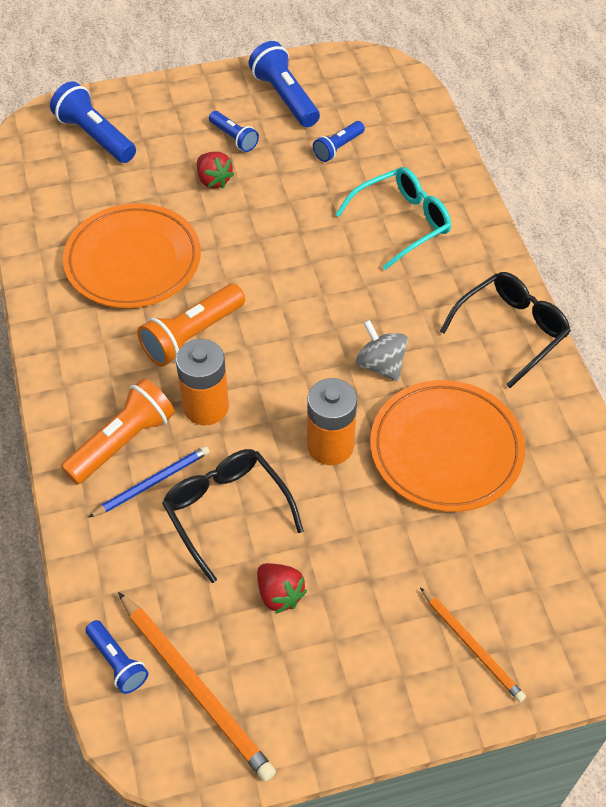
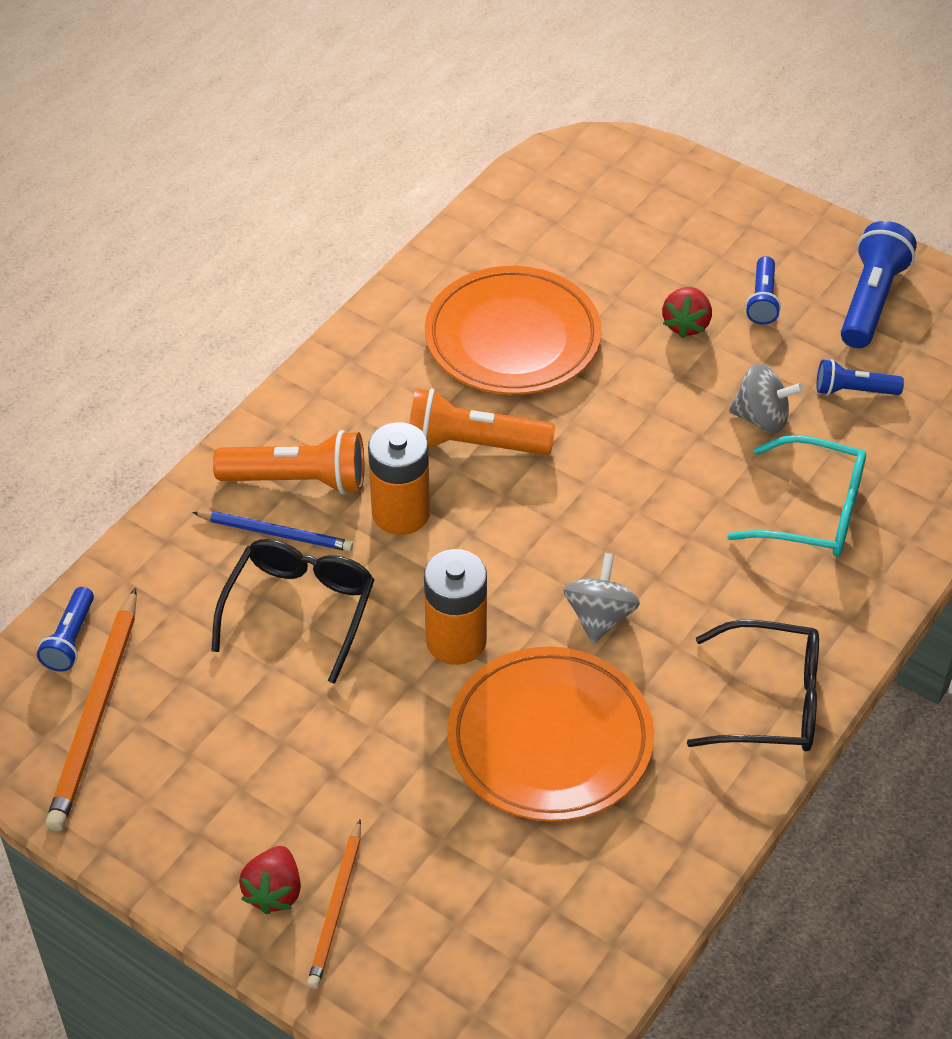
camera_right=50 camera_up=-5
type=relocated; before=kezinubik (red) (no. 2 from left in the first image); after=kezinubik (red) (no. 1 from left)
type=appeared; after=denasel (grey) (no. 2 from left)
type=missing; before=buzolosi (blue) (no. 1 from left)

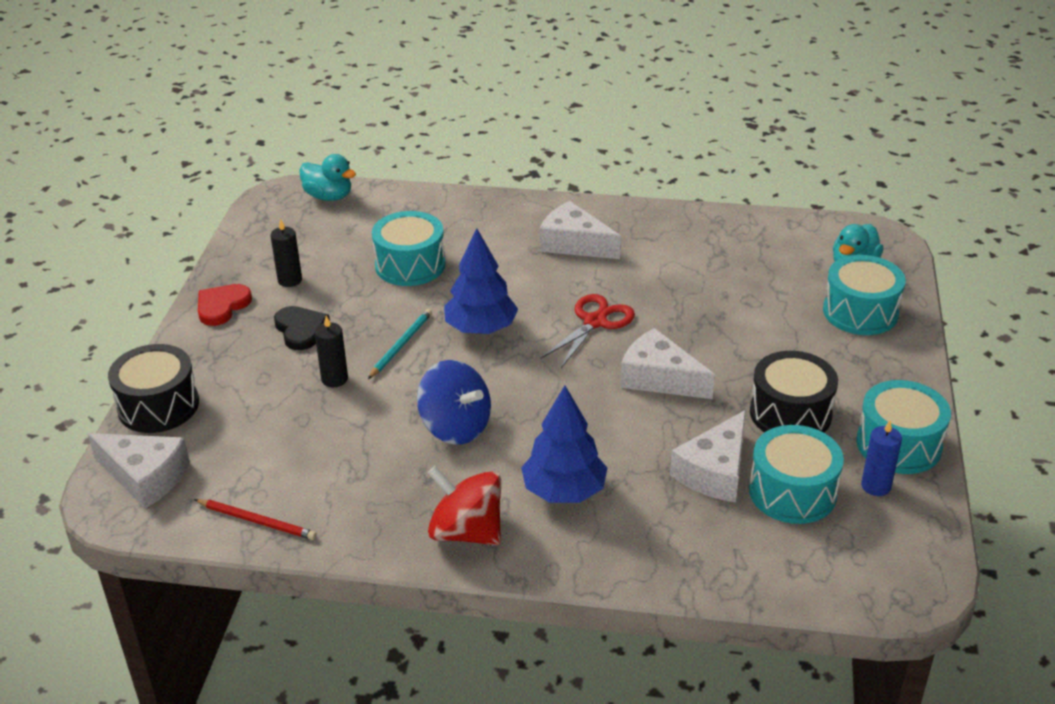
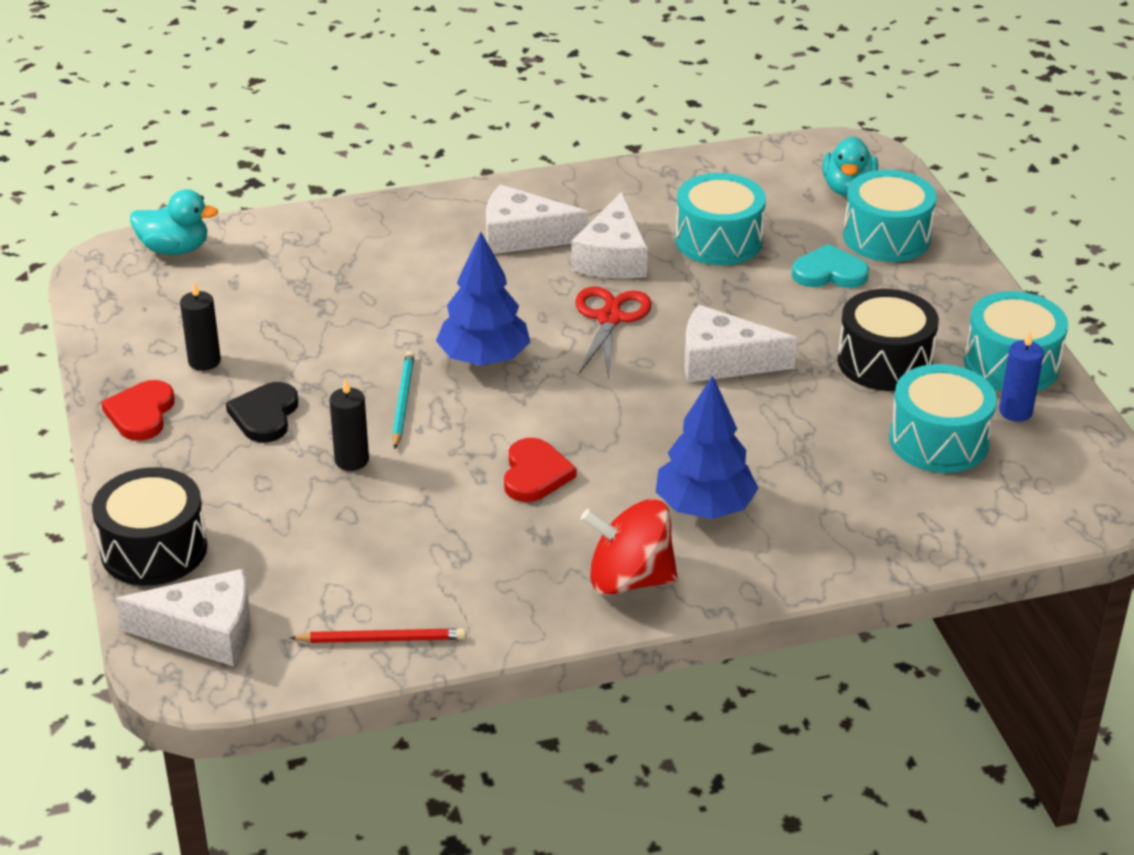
camera_right=-25 camera_up=0
type=spun; before=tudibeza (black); turn=-120
type=exchanged; before=denasel (blue); after=tudibeza (red) (no. 2 from left)
type=relocated; before=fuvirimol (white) (no. 4 from left in the first image); after=fuvirimol (white) (no. 3 from left)
type=relocated; before=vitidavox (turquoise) (no. 1 from left)
type=appeared; after=tudibeza (turquoise)

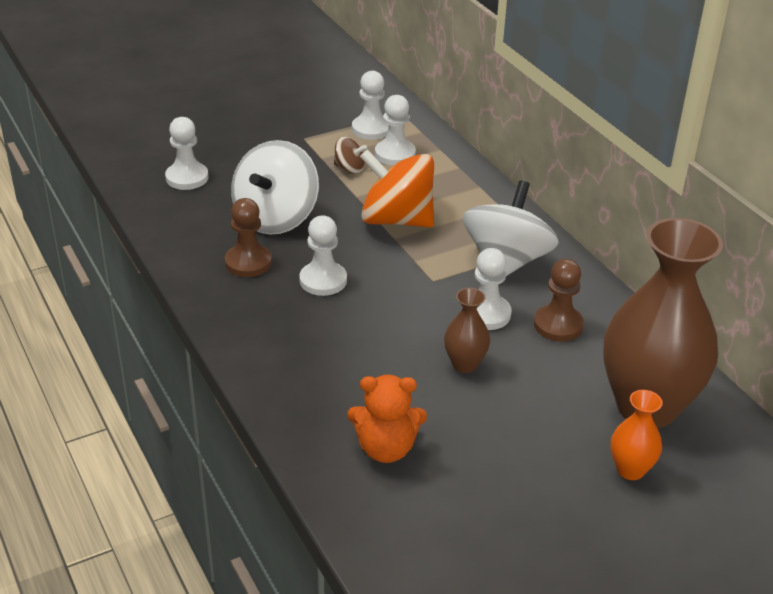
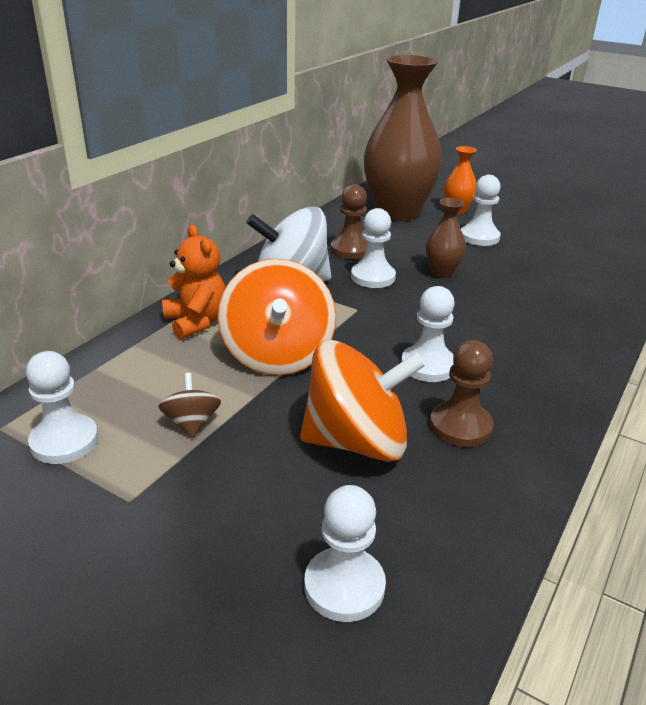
camera_right=-120 camera_up=-5
type=relocated; before=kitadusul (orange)
type=colour; before=denasel (white) (no. 1 from left); after=denasel (orange) (no. 2 from left)
type=relocated; before=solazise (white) (no. 4 from left in the first image); after=solazise (white) (no. 5 from left)

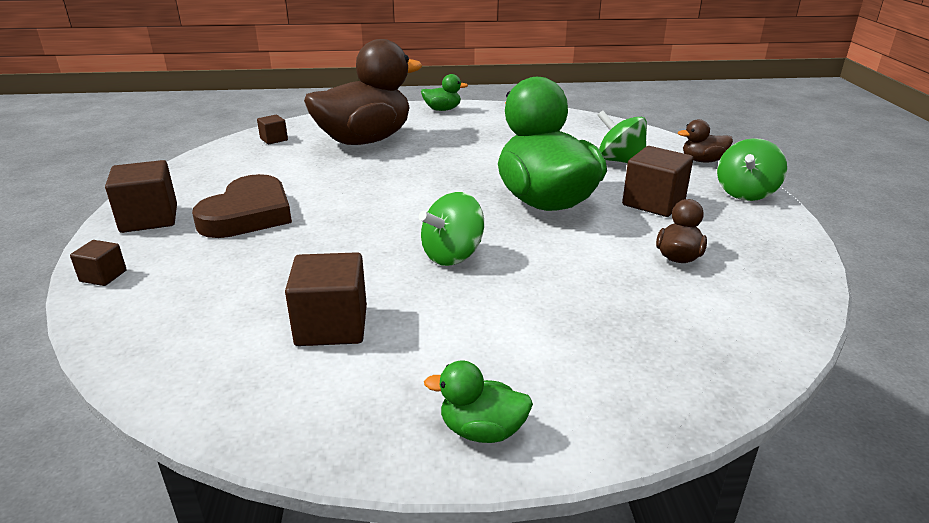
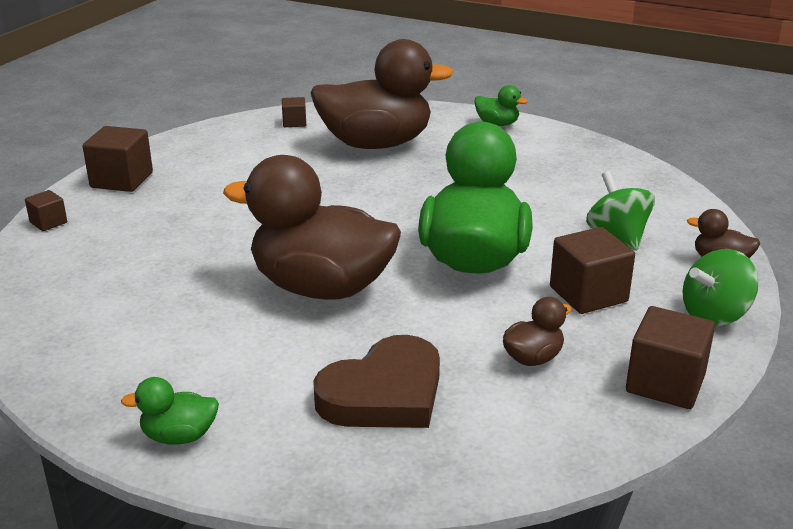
camera_right=30 camera_up=0
type=spun; before=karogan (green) (no. 2 from left in the first image); turn=-45
type=exchanged; before=denasel (green) (no. 1 from left); after=karogan (brown) (no. 1 from left)
type=relocated; before=tudibeza (brown)
type=relocated; before=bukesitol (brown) (no. 4 from left in the first image); after=bukesitol (brown) (no. 5 from left)

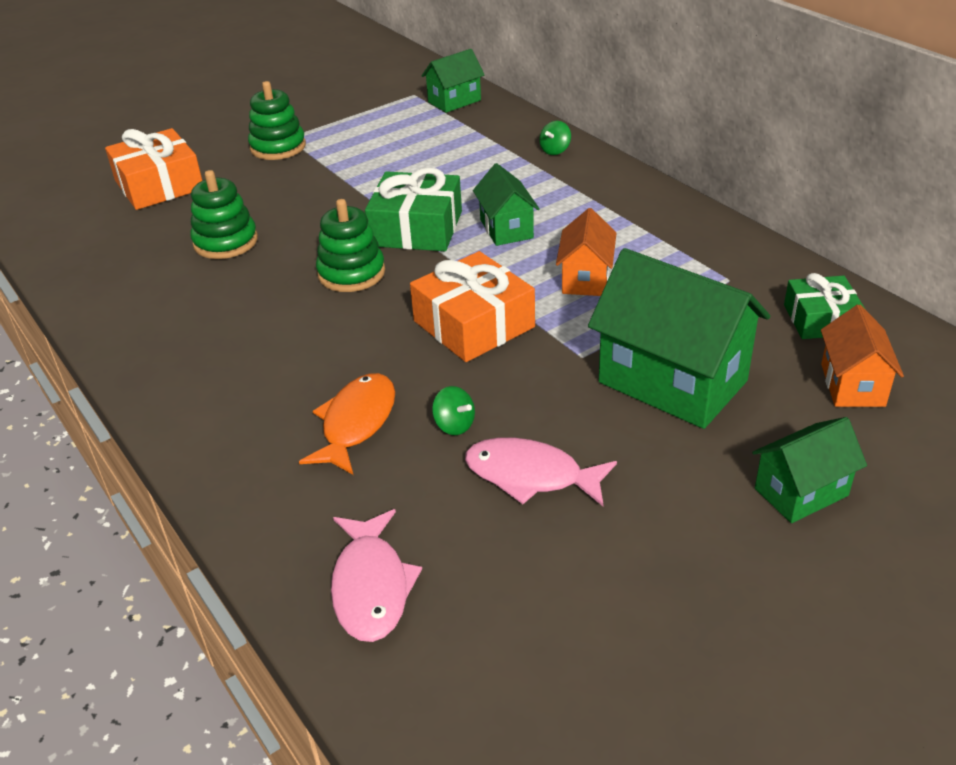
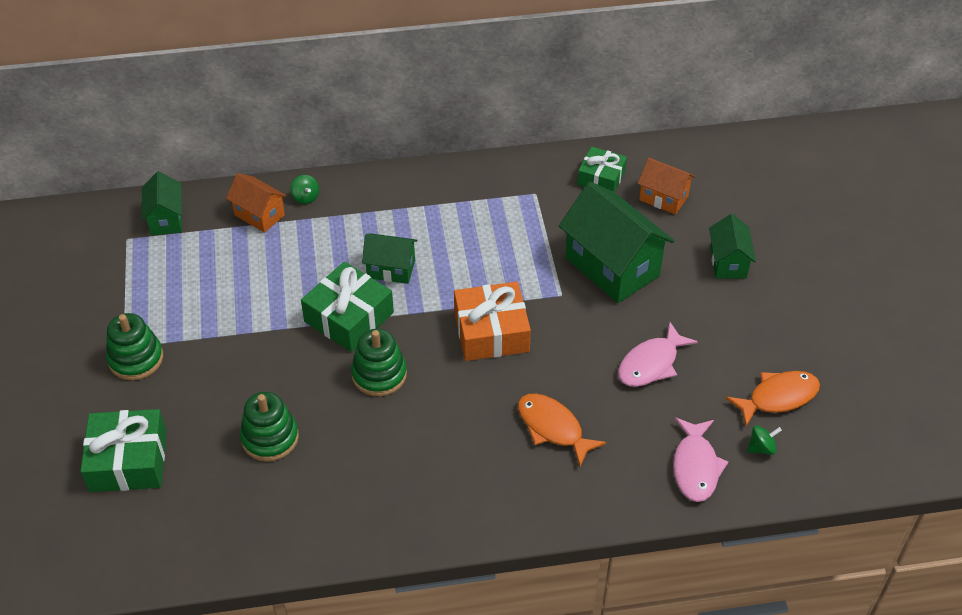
camera_right=-65 camera_up=10
type=colour; before=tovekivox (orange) (no. 1 from left); after=tovekivox (green) (no. 1 from left)
type=relocated; before=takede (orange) (no. 1 from left)
type=spun; before=takede (green) (no. 3 from left); turn=75
type=spun; before=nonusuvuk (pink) (no. 1 from left in the first image); turn=75
type=appeared; after=nonusuvuk (orange) (no. 2 from left)
type=relocated; before=denasel (green) (no. 1 from left in the first image); after=denasel (green) (no. 2 from left)

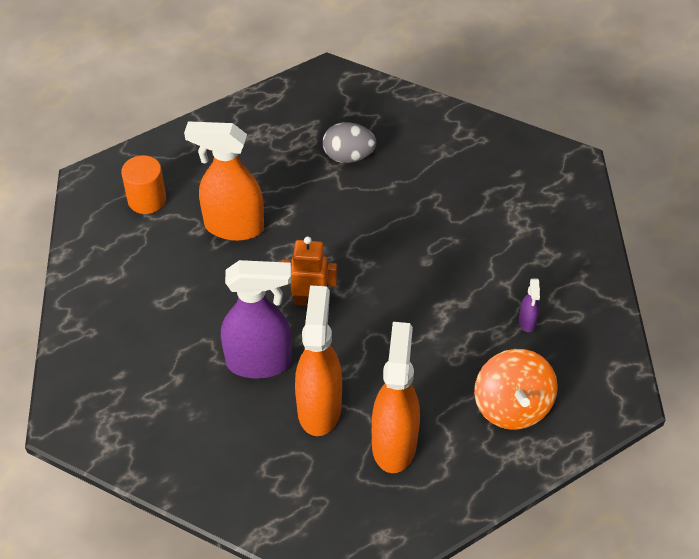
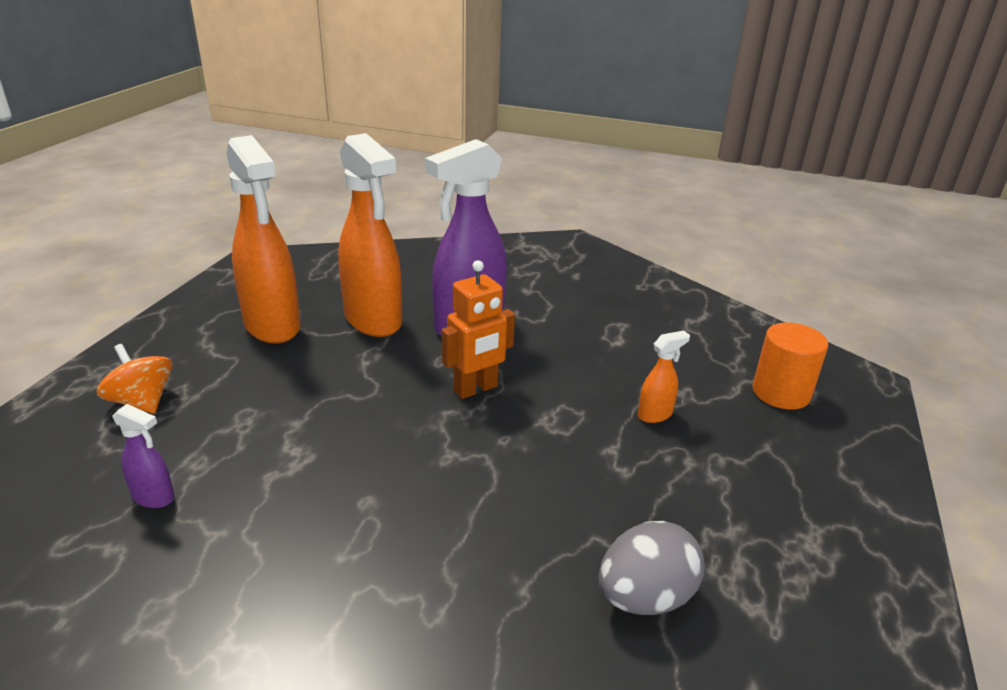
camera_right=140 camera_up=-20
type=size; before=denasel (orange); scale=0.64
type=spun; before=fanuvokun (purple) (no. 2 from left in the first image); turn=150
type=size; before=fanuvokun (orange) (no. 1 from left in the first image); scale=0.43

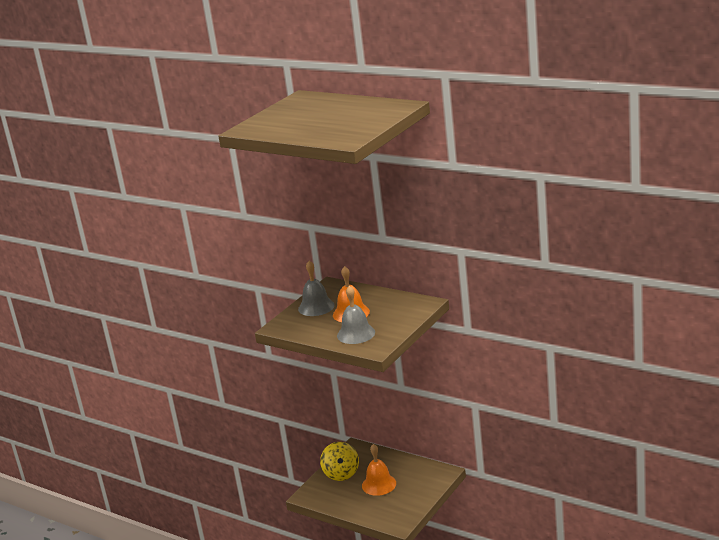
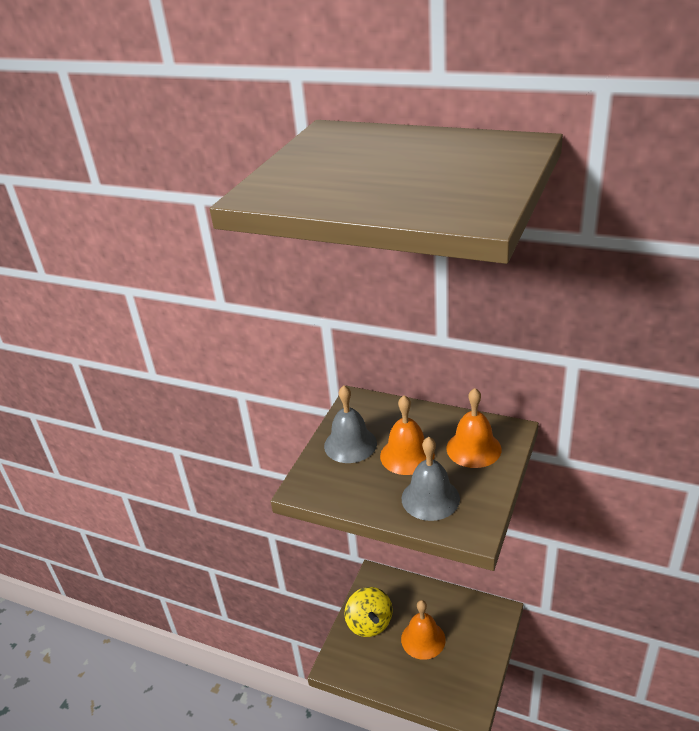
camera_right=-10 camera_up=10
type=appeared; after=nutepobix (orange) (no. 3 from left)

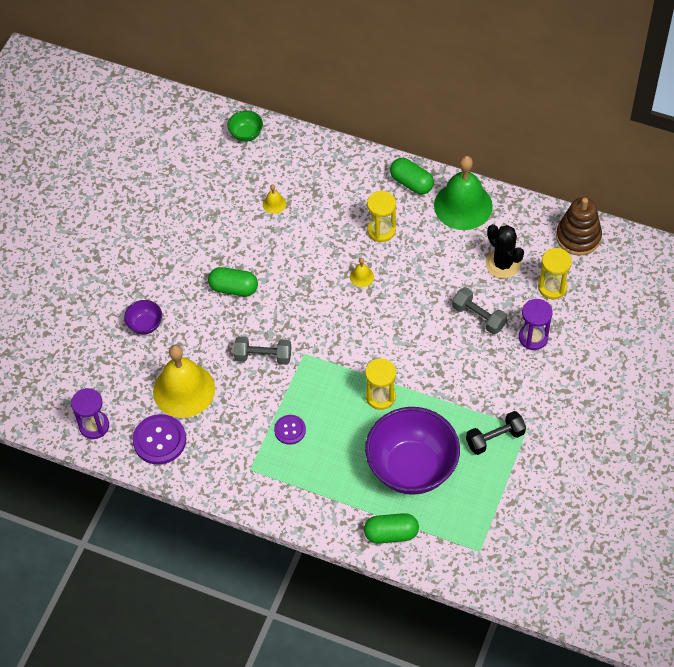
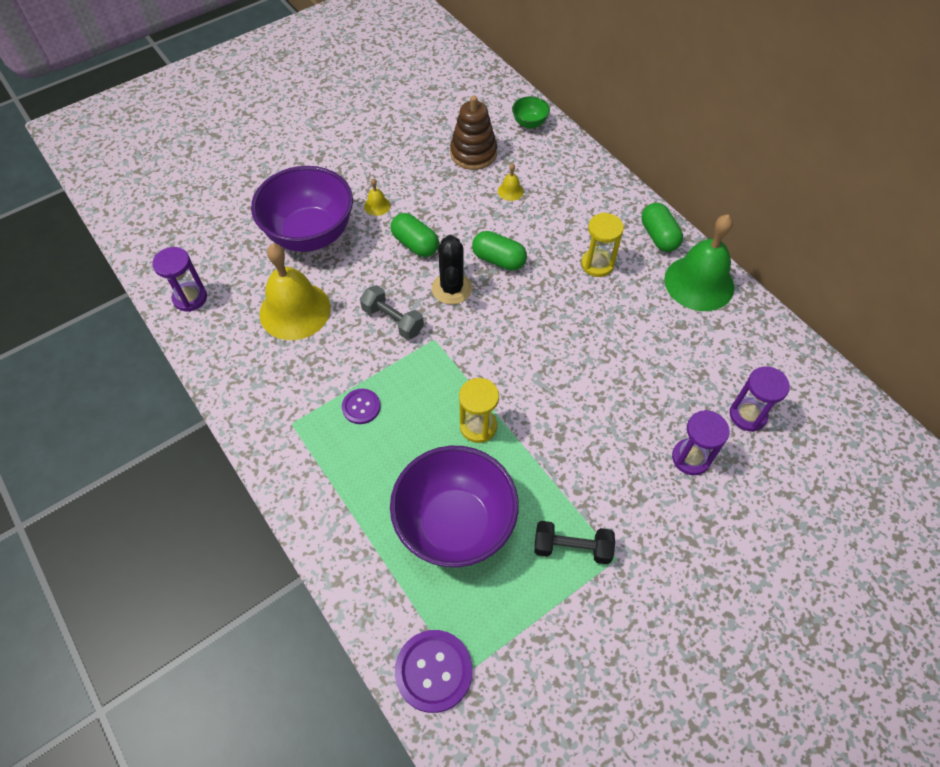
camera_right=30 camera_up=0
type=size; before=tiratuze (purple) (no. 1 from left); scale=2.33
type=relocated; before=nutepobix (yellow) (no. 3 from left in the first image); after=nutepobix (yellow) (no. 2 from left)
type=relocated; before=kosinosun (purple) (no. 1 from left in the first image); after=kosinosun (purple) (no. 2 from left)
type=relocated; before=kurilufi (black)
type=relocated; before=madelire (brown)
type=relocated; before=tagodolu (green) (no. 2 from left)
type=colour; before=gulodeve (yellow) (no. 3 from left); after=gulodeve (purple) (no. 3 from left)
type=missing; before=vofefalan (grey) (no. 2 from left)

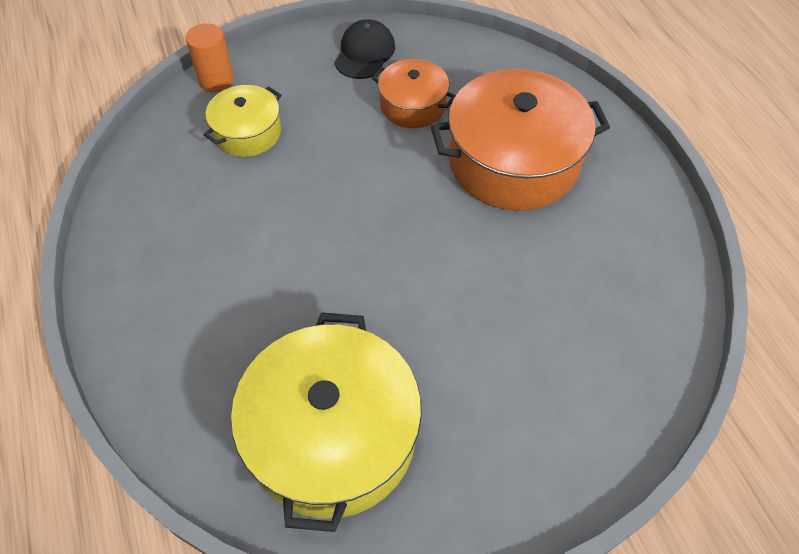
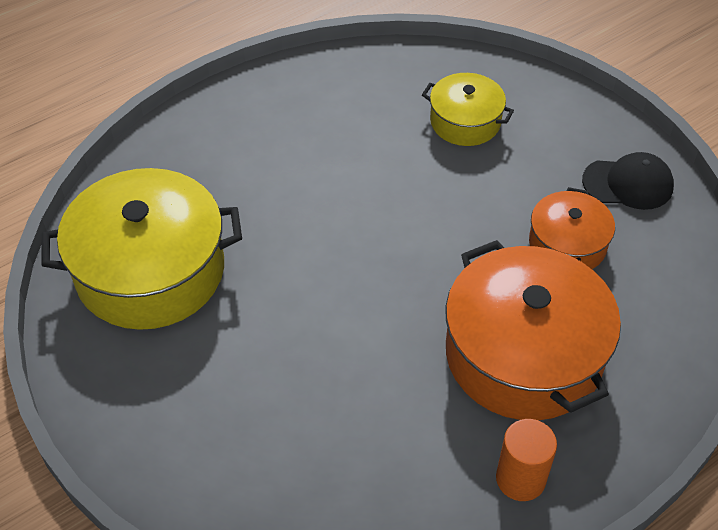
camera_right=75 camera_up=-5
type=relocated; before=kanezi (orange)

